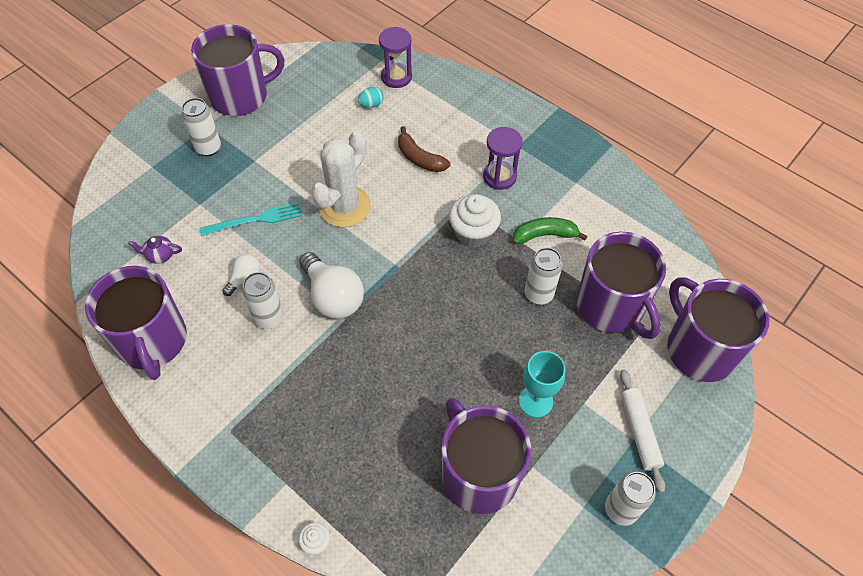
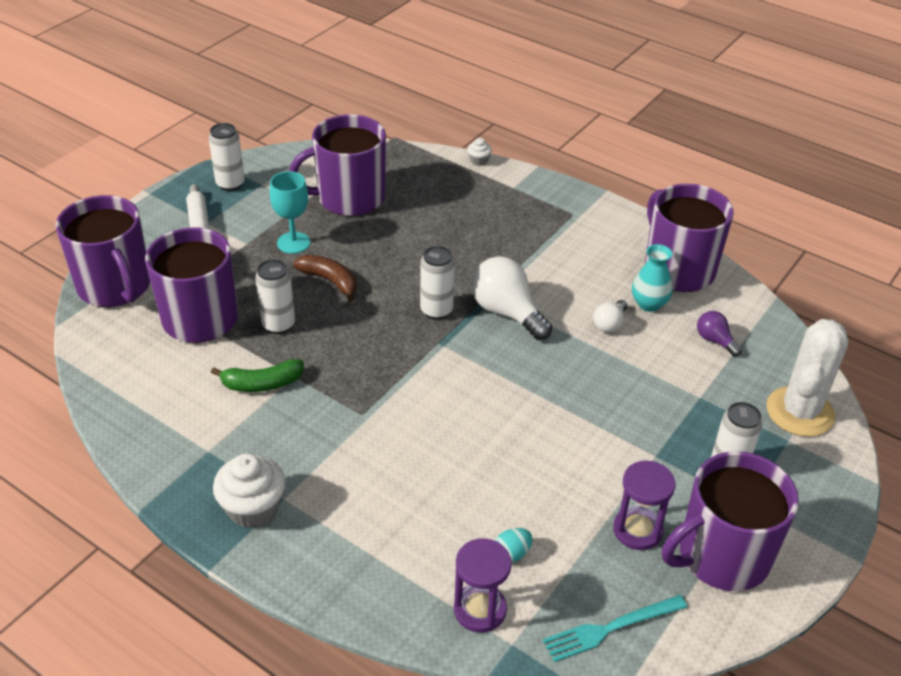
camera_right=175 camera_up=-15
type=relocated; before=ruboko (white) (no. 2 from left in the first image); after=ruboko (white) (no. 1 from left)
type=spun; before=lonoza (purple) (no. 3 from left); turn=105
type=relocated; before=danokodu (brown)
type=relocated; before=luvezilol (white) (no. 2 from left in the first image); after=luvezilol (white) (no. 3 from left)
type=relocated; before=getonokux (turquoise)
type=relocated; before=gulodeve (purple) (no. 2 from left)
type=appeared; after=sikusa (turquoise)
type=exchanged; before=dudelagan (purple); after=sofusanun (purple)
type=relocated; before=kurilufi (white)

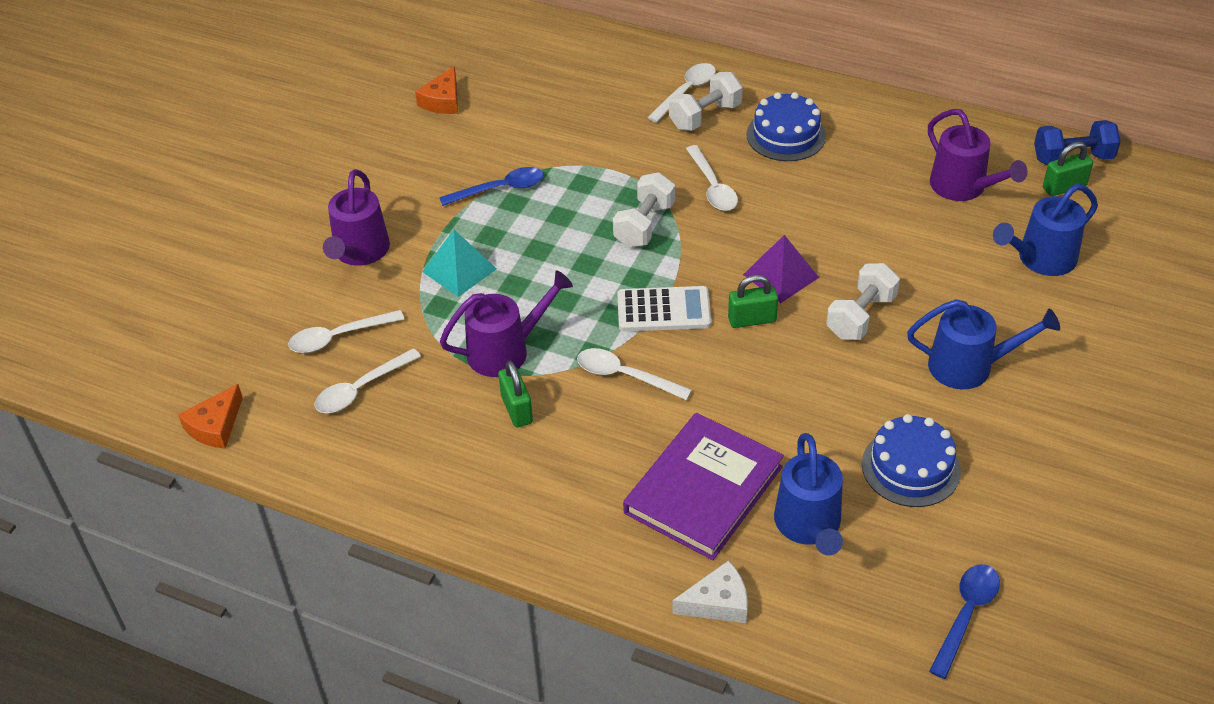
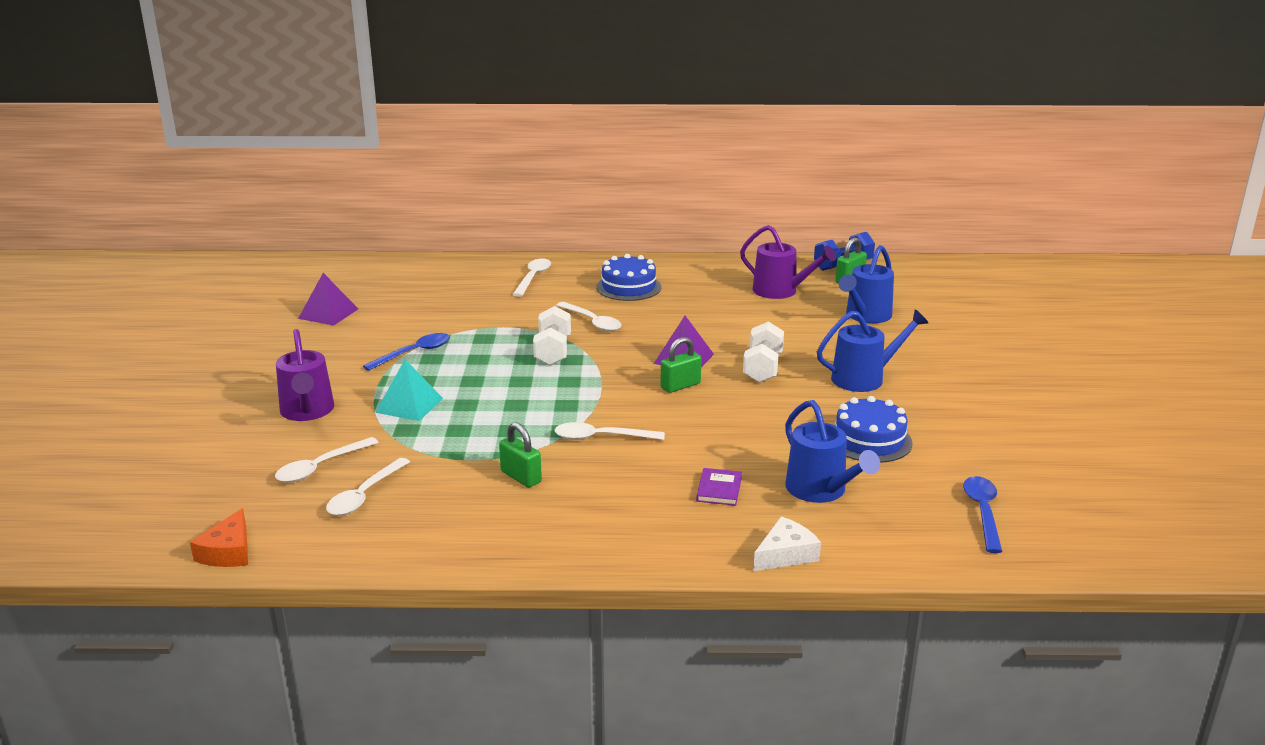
camera_right=-25 camera_up=-20
type=exchanged; before=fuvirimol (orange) (no. 2 from left); after=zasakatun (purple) (no. 1 from left)
type=size; before=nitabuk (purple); scale=0.41
type=missing; before=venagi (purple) (no. 2 from left)
type=missing; before=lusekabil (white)
type=missing; before=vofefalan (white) (no. 2 from left)

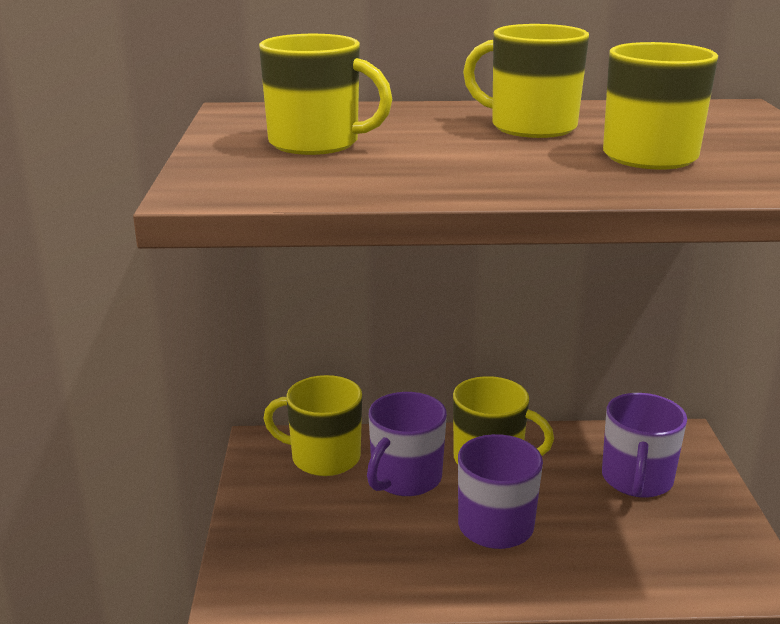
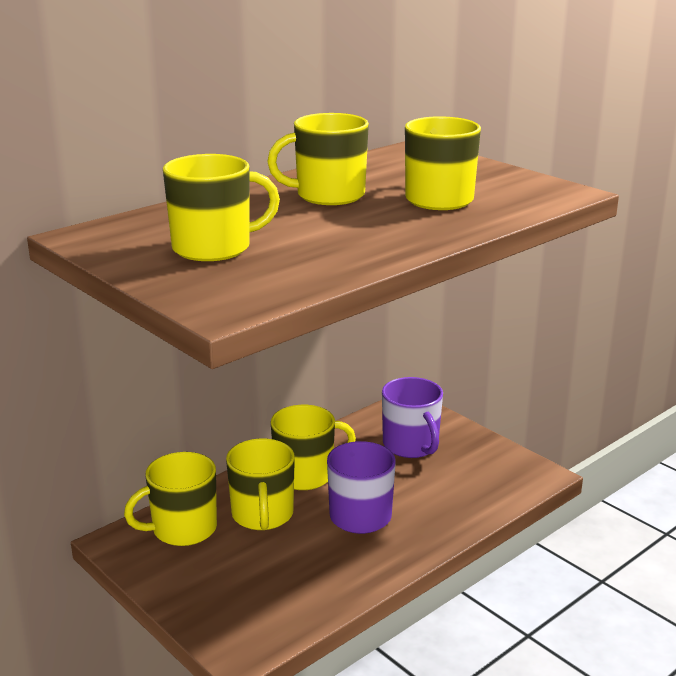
camera_right=-40 camera_up=0
type=colour; before=lonoza (purple) (no. 1 from left); after=lonoza (yellow) (no. 3 from left)

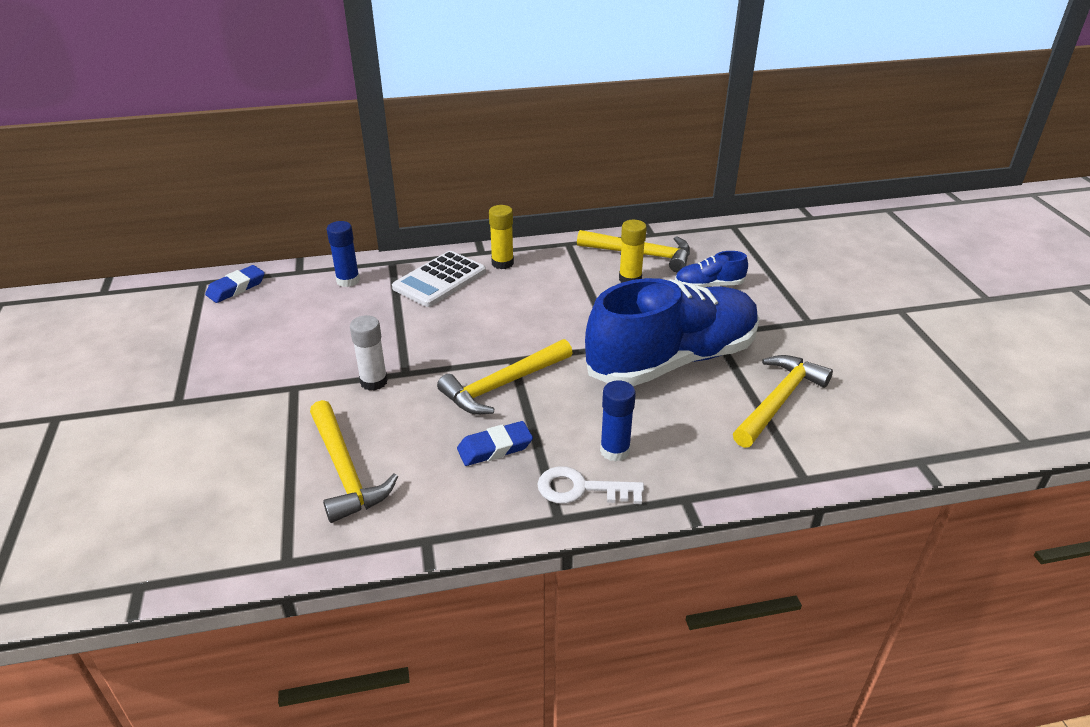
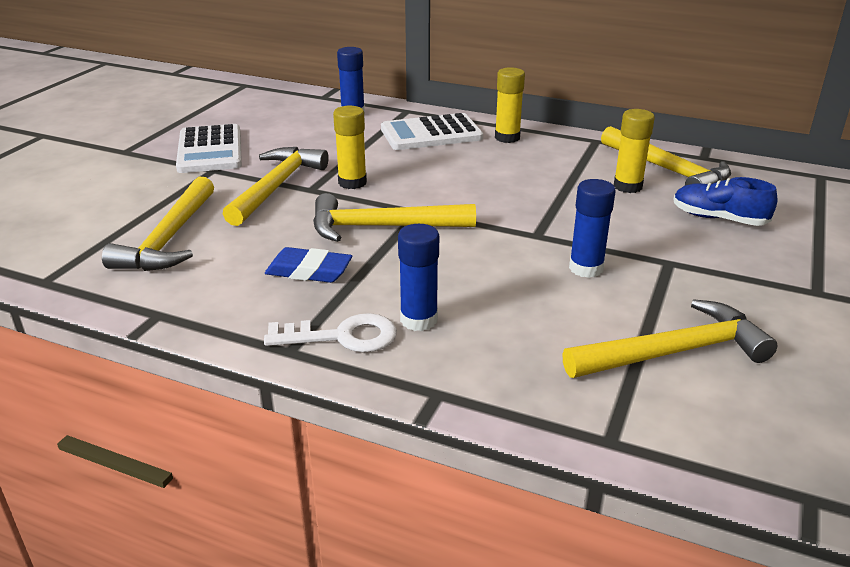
camera_right=35 camera_up=-5
type=appeared; after=lusekabil (white) (no. 1 from left)
type=exchanged; before=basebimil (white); after=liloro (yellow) (no. 2 from left)
type=spun; before=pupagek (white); turn=135
type=appeared; after=basebimil (yellow) (no. 1 from left)
type=exchanged; before=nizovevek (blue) (no. 1 from left); after=basebimil (blue) (no. 3 from left)
type=missing; before=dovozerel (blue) (no. 1 from left)

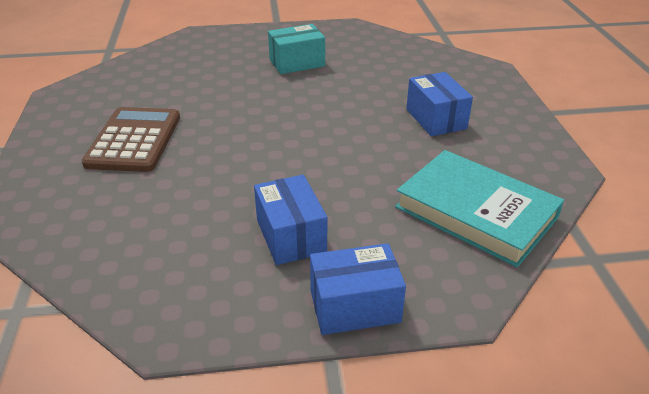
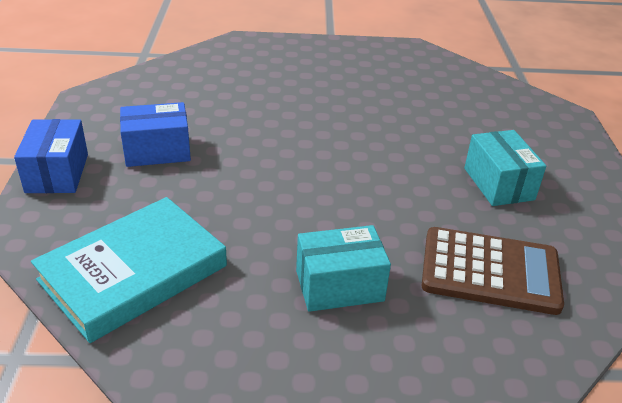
camera_right=95 camera_up=0
type=colour; before=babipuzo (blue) (no. 3 from left); after=babipuzo (turquoise) (no. 1 from left)
type=relocated; before=lusekabil (brown)

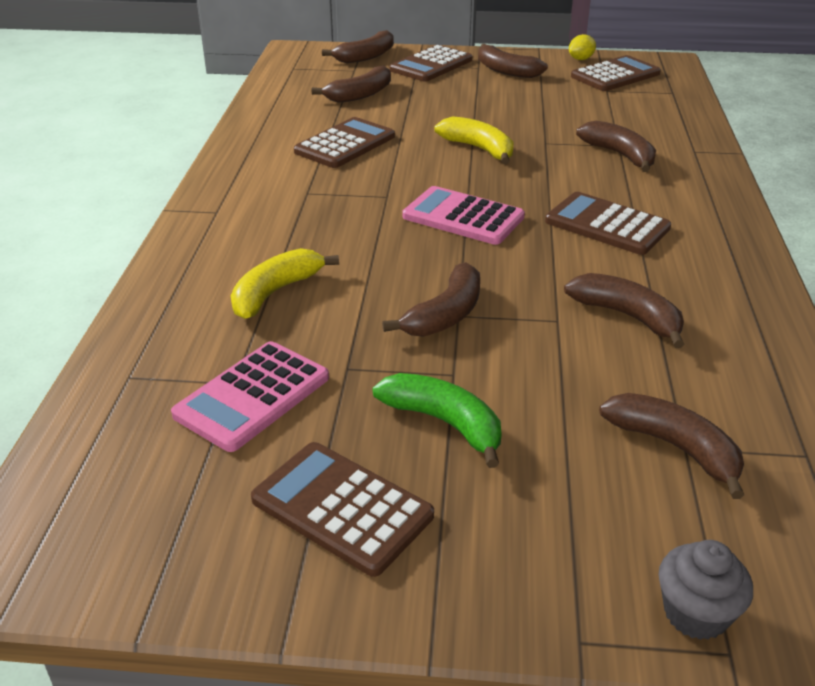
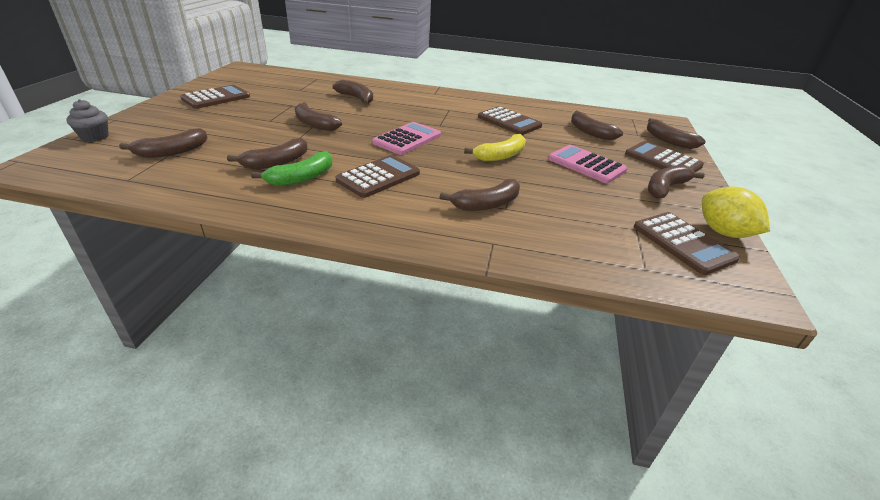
camera_right=95 camera_up=0
type=relocated; before=danokodu (green)
type=colour; before=danokodu (yellow) (no. 1 from left); after=danokodu (brown) (no. 4 from left)
type=relocated; before=lusekabil (pink) (no. 1 from left in the first image); after=lusekabil (pink) (no. 2 from left)
type=size; before=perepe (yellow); scale=1.81

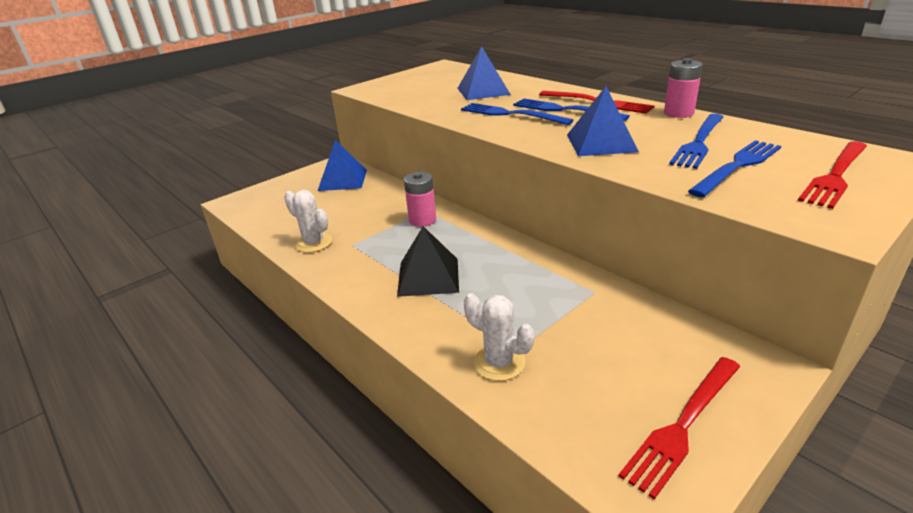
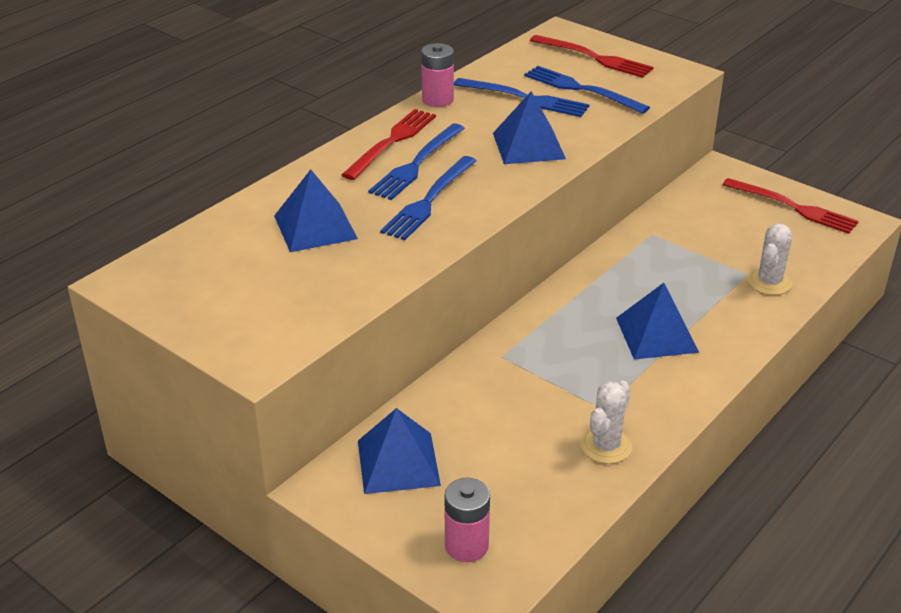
camera_right=-100 camera_up=5
type=relocated; before=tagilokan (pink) (no. 1 from left in the first image); after=tagilokan (pink) (no. 2 from left)
type=colour; before=zasakatun (black); after=zasakatun (blue) (no. 4 from left)

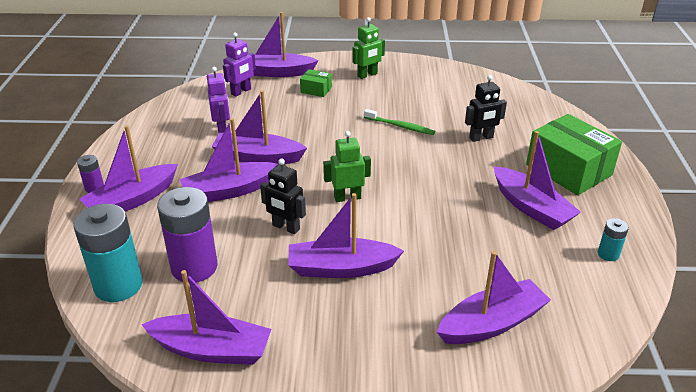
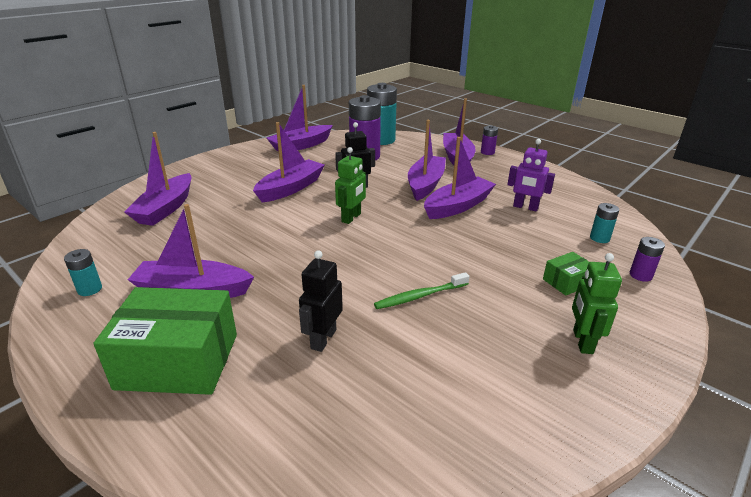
camera_right=130 camera_up=-5
type=exchanged; before=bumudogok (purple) (no. 2 from left); after=tagilokan (turquoise) (no. 3 from left)
type=exchanged; before=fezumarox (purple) (no. 5 from left); after=tagilokan (purple) (no. 3 from left)

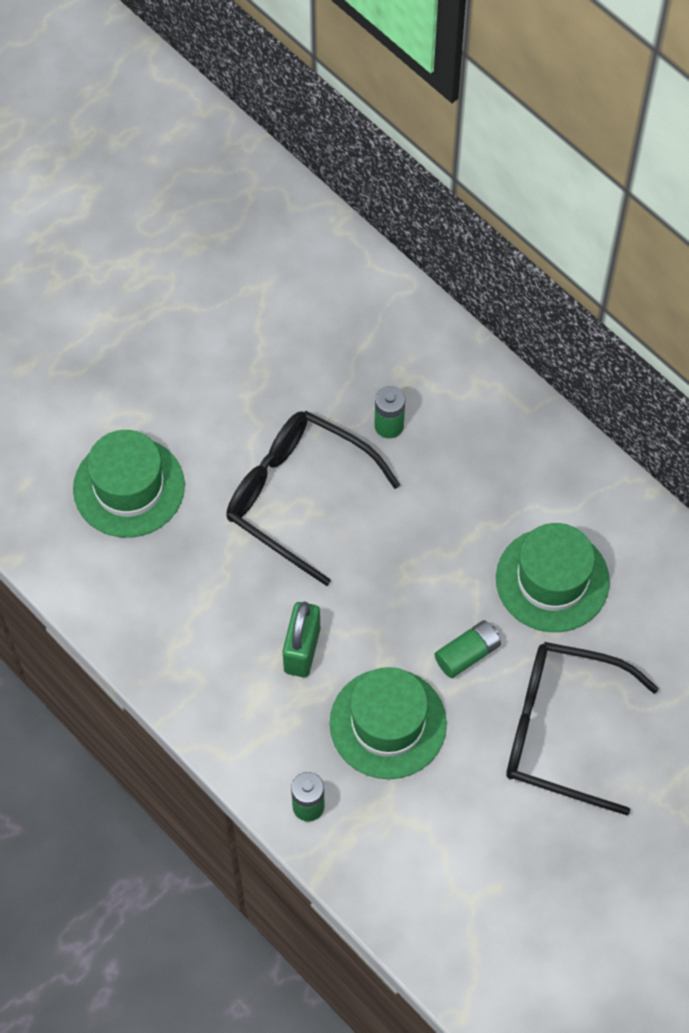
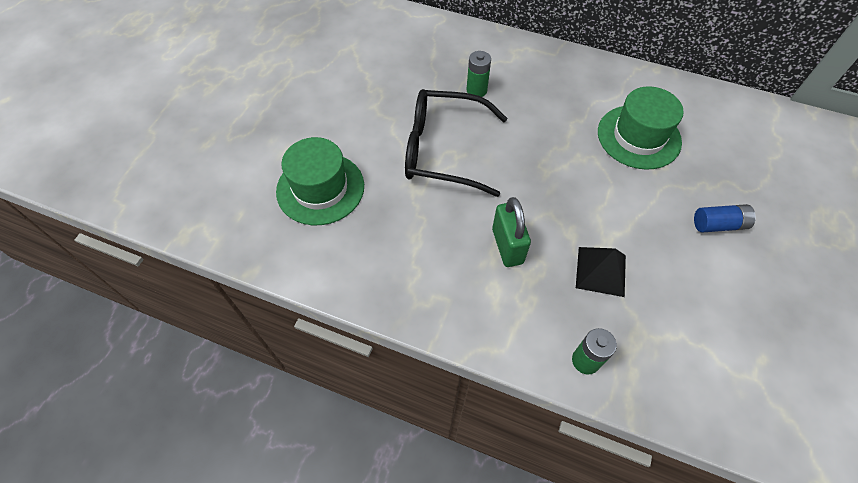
camera_right=-25 camera_up=-5
type=exchanged; before=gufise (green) (no. 2 from left); after=zasakatun (black)
type=exchanged; before=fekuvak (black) (no. 2 from left); after=tagilokan (blue)
type=missing; before=tagilokan (green) (no. 3 from left)

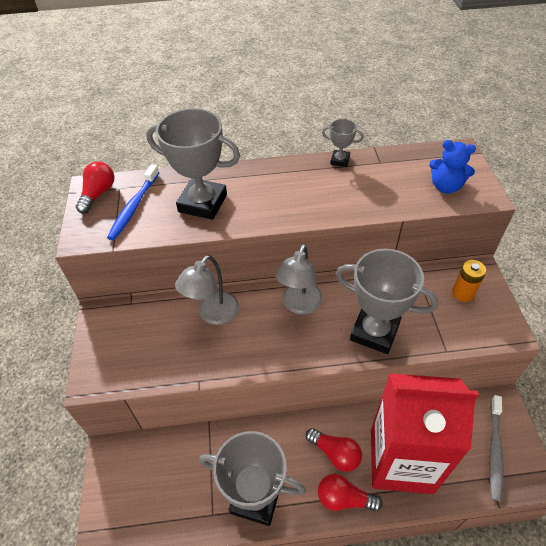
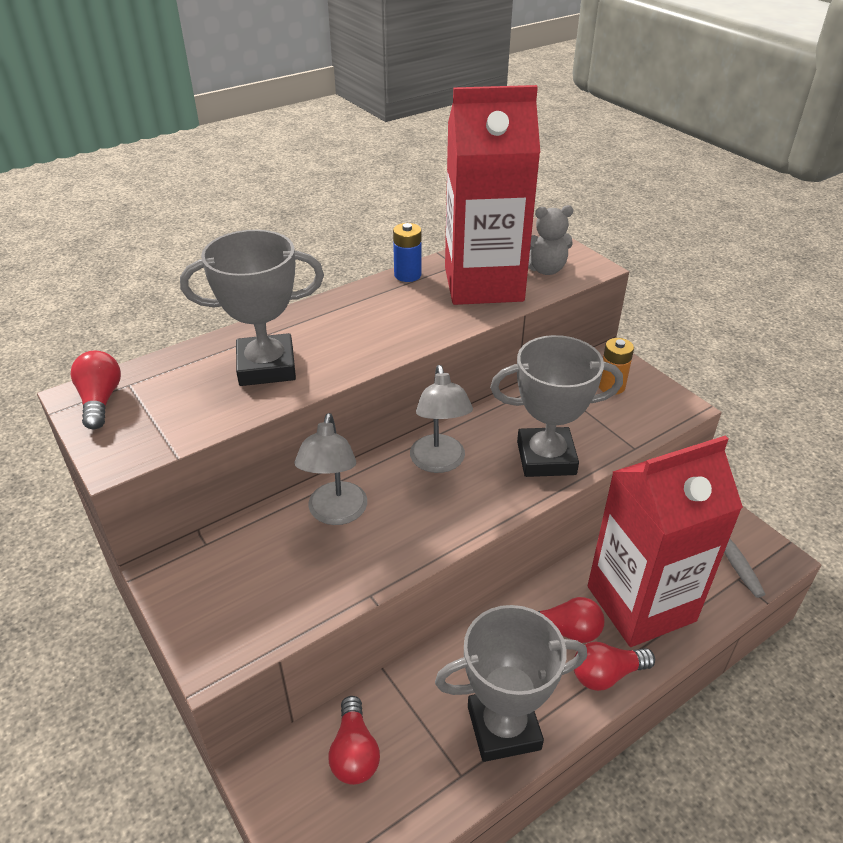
camera_right=-30 camera_up=-10
type=appeared; after=sofusanun (red) (no. 2 from left)
type=exchanged; before=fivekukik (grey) (no. 3 from left); after=tagilokan (blue)
type=appeared; after=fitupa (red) (no. 1 from left)
type=colour; before=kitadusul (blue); after=kitadusul (grey)
type=missing; before=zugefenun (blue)

